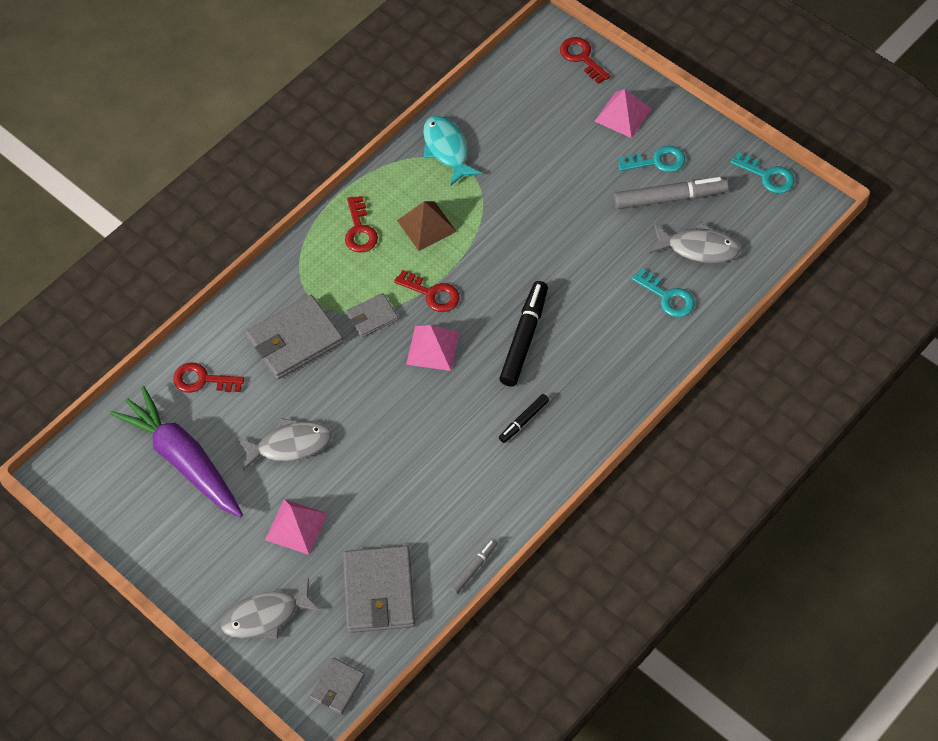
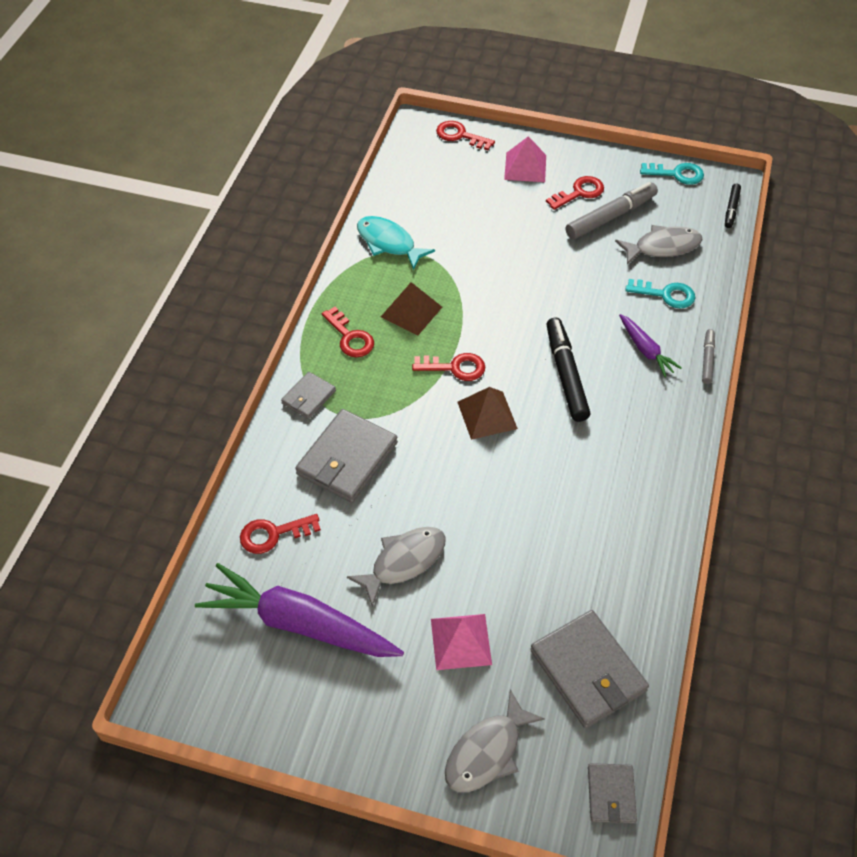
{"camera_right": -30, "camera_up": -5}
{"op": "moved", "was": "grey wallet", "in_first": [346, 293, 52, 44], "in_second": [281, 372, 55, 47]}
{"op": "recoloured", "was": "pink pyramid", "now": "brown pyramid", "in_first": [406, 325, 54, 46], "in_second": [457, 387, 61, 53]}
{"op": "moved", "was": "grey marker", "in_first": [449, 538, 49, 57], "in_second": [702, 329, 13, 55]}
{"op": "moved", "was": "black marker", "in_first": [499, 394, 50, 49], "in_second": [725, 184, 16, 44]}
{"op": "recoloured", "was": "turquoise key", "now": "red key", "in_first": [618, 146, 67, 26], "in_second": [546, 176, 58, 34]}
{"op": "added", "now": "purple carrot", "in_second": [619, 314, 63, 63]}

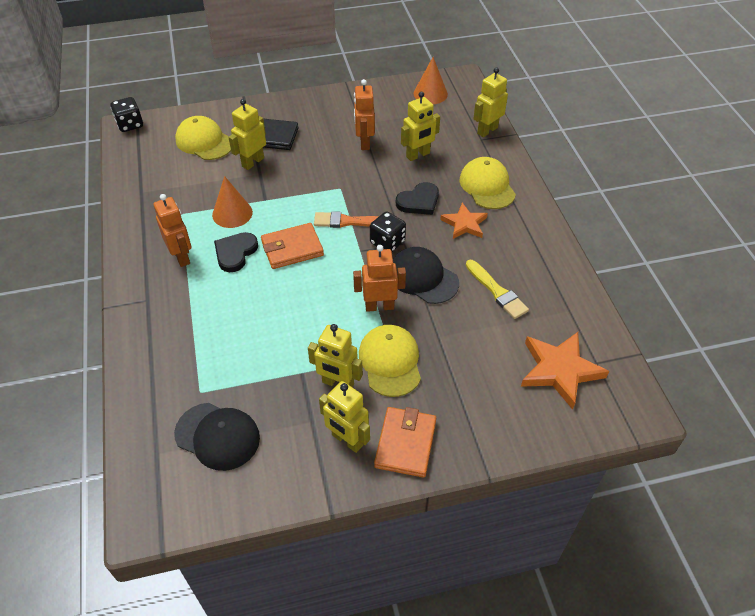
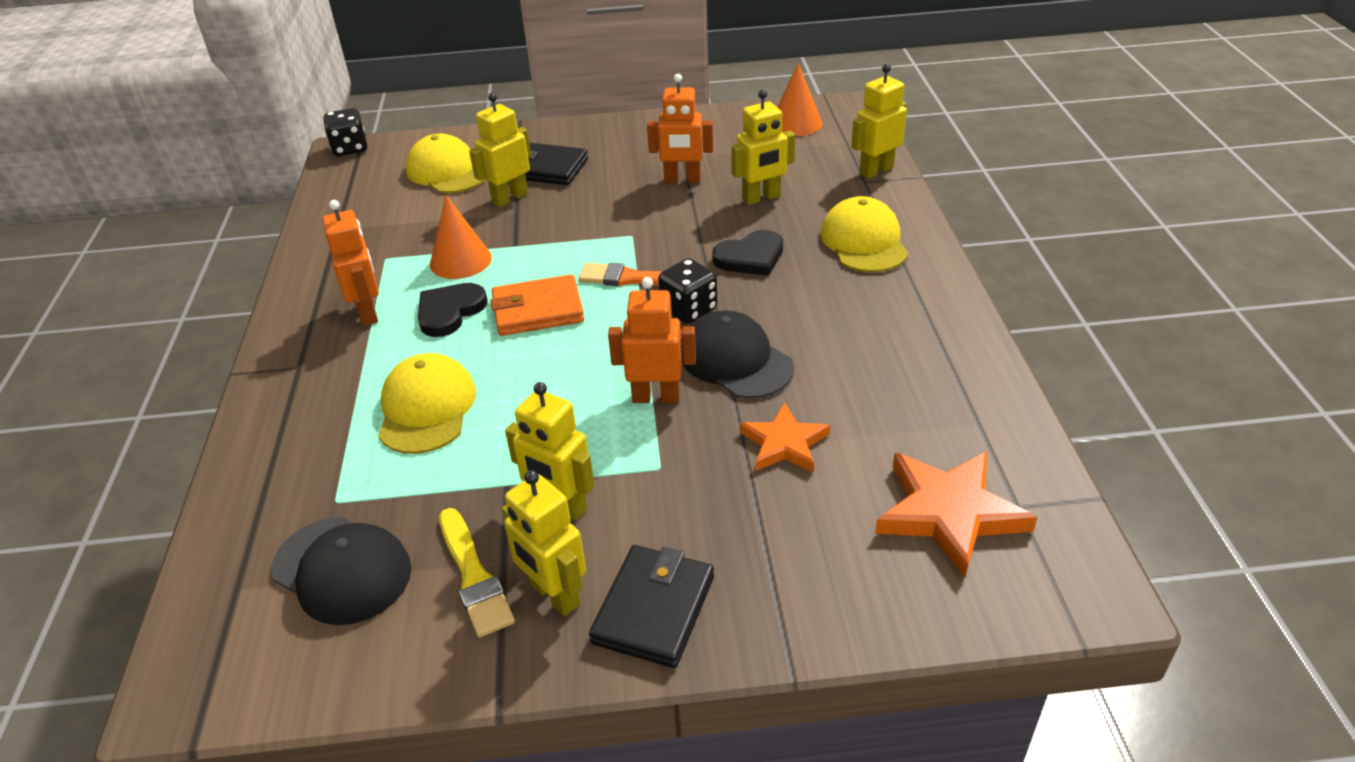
{"camera_right": 10, "camera_up": -10}
{"op": "turned", "was": "orange robot", "in_first": [354, 79, 21, 71], "in_second": [647, 74, 66, 109], "clockwise": -90}
{"op": "moved", "was": "yellow cap", "in_first": [359, 325, 62, 72], "in_second": [378, 353, 98, 101]}
{"op": "recoloured", "was": "orange wallet", "now": "black wallet", "in_first": [374, 407, 62, 71], "in_second": [589, 545, 125, 123]}
{"op": "moved", "was": "orange star", "in_first": [440, 203, 48, 36], "in_second": [739, 402, 91, 71]}
{"op": "moved", "was": "yellow brush", "in_first": [466, 260, 63, 59], "in_second": [439, 508, 76, 130]}

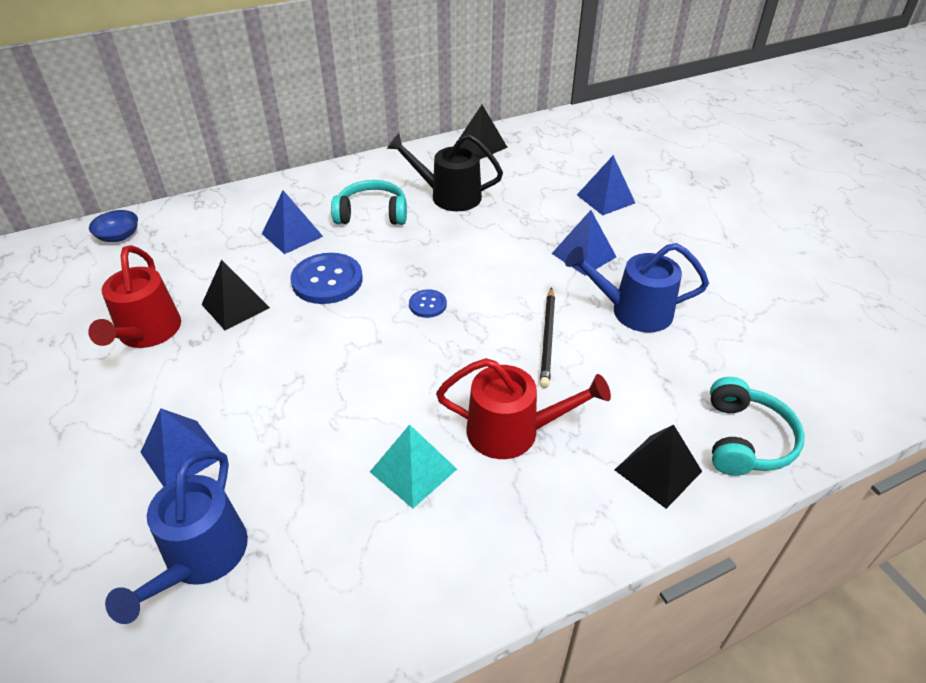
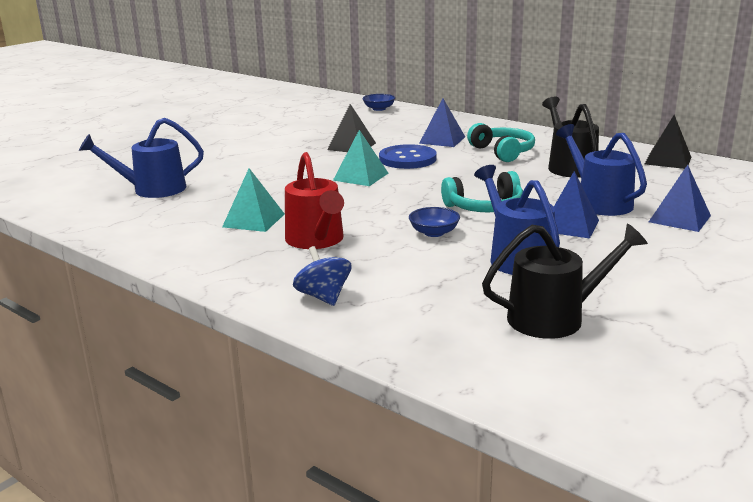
{"camera_right": 65, "camera_up": -20}
{"op": "removed", "was": "red watering can", "in_first": [88, 245, 93, 103]}
{"op": "removed", "was": "blue pyramid", "in_first": [141, 408, 79, 79]}
{"op": "removed", "was": "blue button", "in_first": [409, 289, 38, 29]}
{"op": "replaced", "was": "black pencil", "now": "blue bowl", "in_first": [540, 287, 15, 101], "in_second": [409, 207, 51, 30]}
{"op": "replaced", "was": "black pyramid", "now": "blue spinning top", "in_first": [615, 425, 87, 84], "in_second": [293, 246, 58, 60]}
{"op": "moved", "was": "turquoise headphones", "in_first": [710, 377, 94, 99], "in_second": [441, 171, 82, 41]}
{"op": "added", "now": "turquoise pyramid", "in_second": [333, 130, 56, 56]}
{"op": "added", "now": "black watering can", "in_second": [482, 223, 166, 116]}
{"op": "added", "now": "blue watering can", "in_second": [556, 124, 91, 92]}

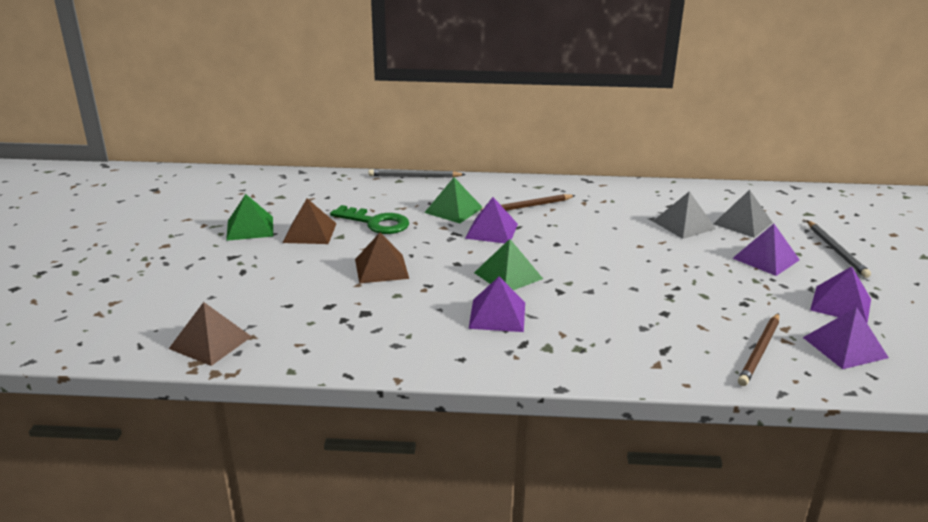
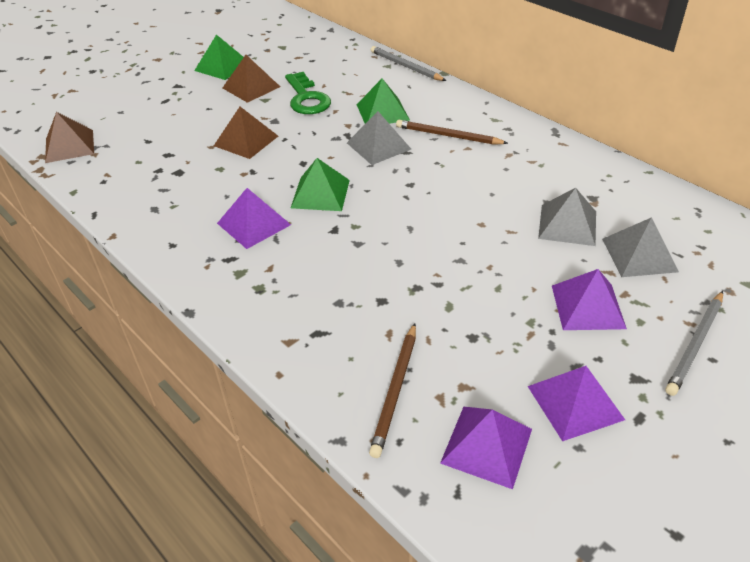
{"camera_right": 45, "camera_up": 15}
{"op": "recoloured", "was": "purple pyramid", "now": "grey pyramid", "in_first": [465, 197, 53, 46], "in_second": [347, 111, 64, 54]}
{"op": "turned", "was": "brown pencil", "in_first": [738, 313, 41, 73], "in_second": [369, 323, 47, 135], "clockwise": -60}

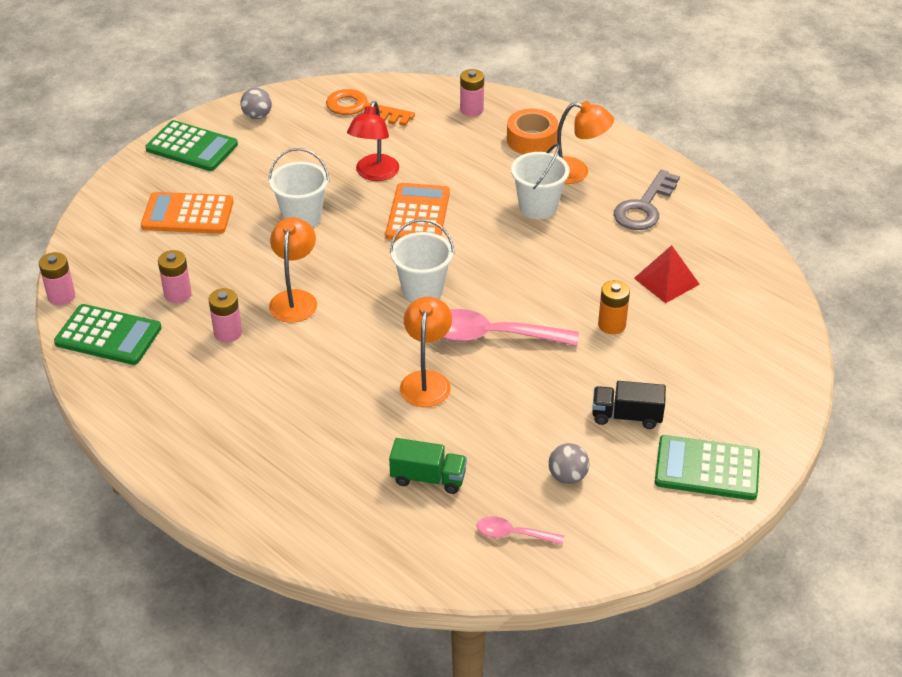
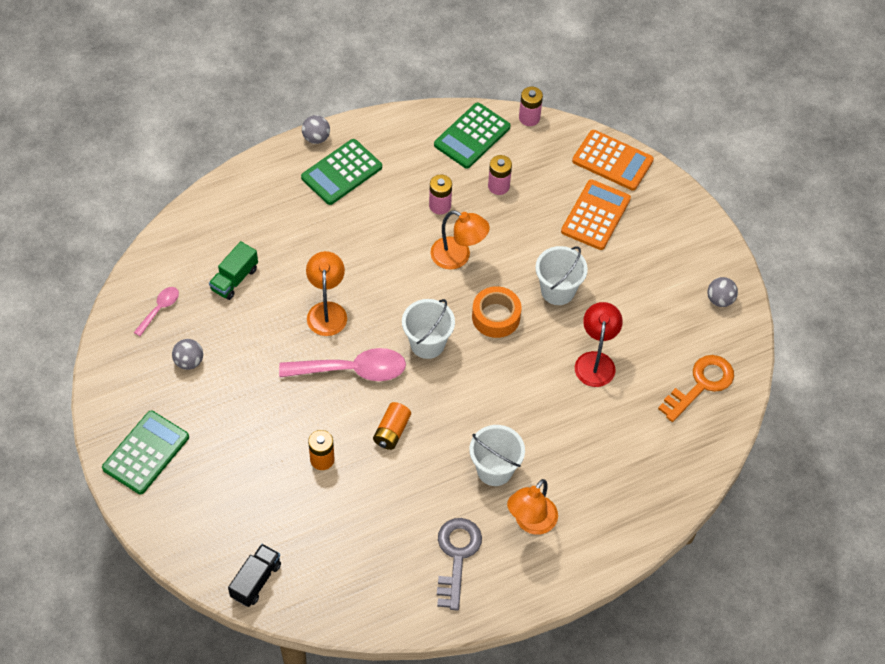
{"camera_right": 110, "camera_up": 15}
{"op": "moved", "was": "green calculator", "in_first": [145, 120, 93, 51], "in_second": [301, 139, 81, 66]}
{"op": "turned", "was": "red lamp", "in_first": [347, 101, 52, 80], "in_second": [575, 302, 48, 85], "clockwise": 60}
{"op": "moved", "was": "orange calculator", "in_first": [386, 183, 64, 57], "in_second": [572, 130, 82, 61]}
{"op": "turned", "was": "orange lamp", "in_first": [400, 297, 52, 110], "in_second": [306, 251, 41, 85], "clockwise": -120}
{"op": "turned", "was": "pink spoon", "in_first": [443, 309, 136, 37], "in_second": [279, 348, 127, 33], "clockwise": 60}
{"op": "removed", "was": "pink battery", "in_first": [460, 69, 24, 47]}
{"op": "moved", "was": "orange tape", "in_first": [507, 109, 52, 45], "in_second": [472, 286, 49, 52]}
{"op": "moved", "was": "black truck", "in_first": [592, 381, 74, 48], "in_second": [228, 544, 53, 63]}
{"op": "turned", "was": "grey key", "in_first": [614, 170, 66, 60], "in_second": [437, 518, 45, 93], "clockwise": 45}
{"op": "removed", "was": "red pyramid", "in_first": [634, 245, 66, 58]}
{"op": "added", "now": "grey ball", "in_second": [302, 115, 28, 29]}
{"op": "added", "now": "orange battery", "in_second": [373, 402, 38, 48]}

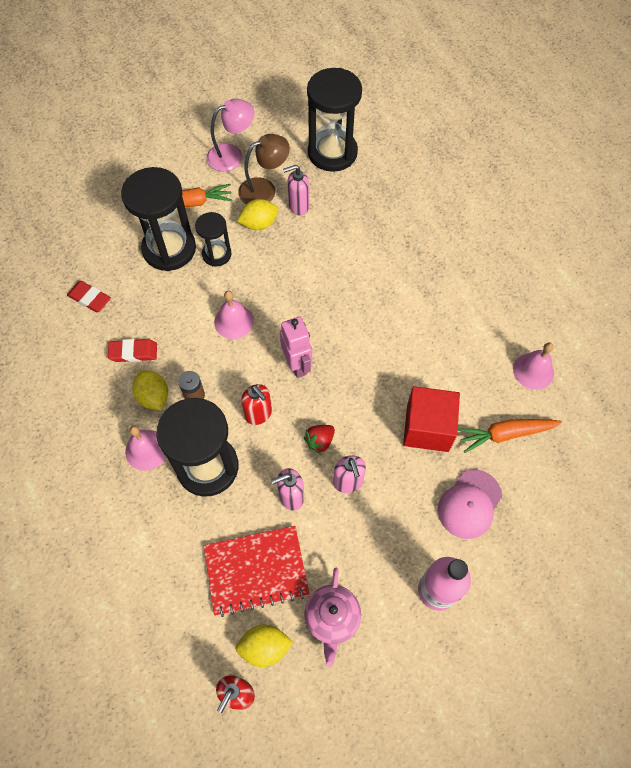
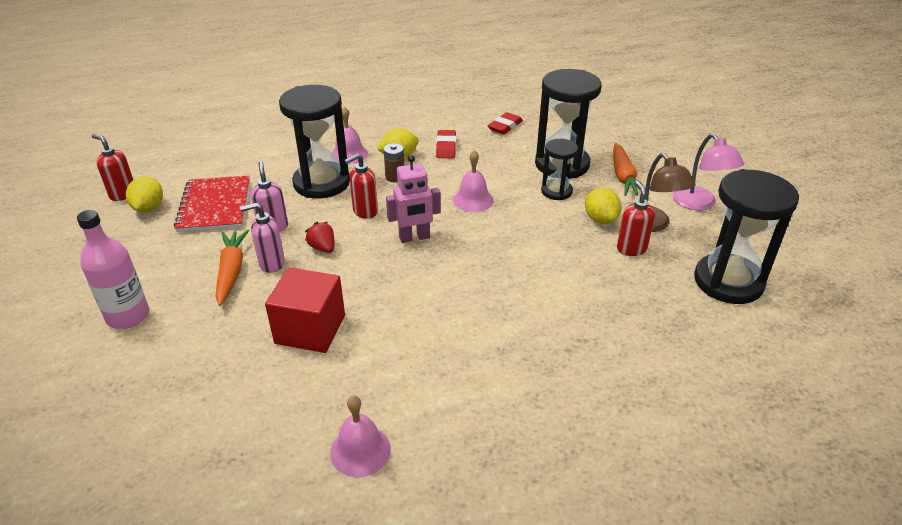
{"camera_right": 95, "camera_up": -25}
{"op": "recoloured", "was": "pink soap dispenser", "now": "red soap dispenser", "in_first": [283, 165, 26, 50], "in_second": [617, 181, 38, 75]}
{"op": "removed", "was": "pink teapot", "in_first": [304, 568, 57, 99]}
{"op": "removed", "was": "pink cap", "in_first": [438, 469, 64, 70]}
{"op": "moved", "was": "orange carrot", "in_first": [458, 419, 104, 34], "in_second": [215, 230, 34, 76]}

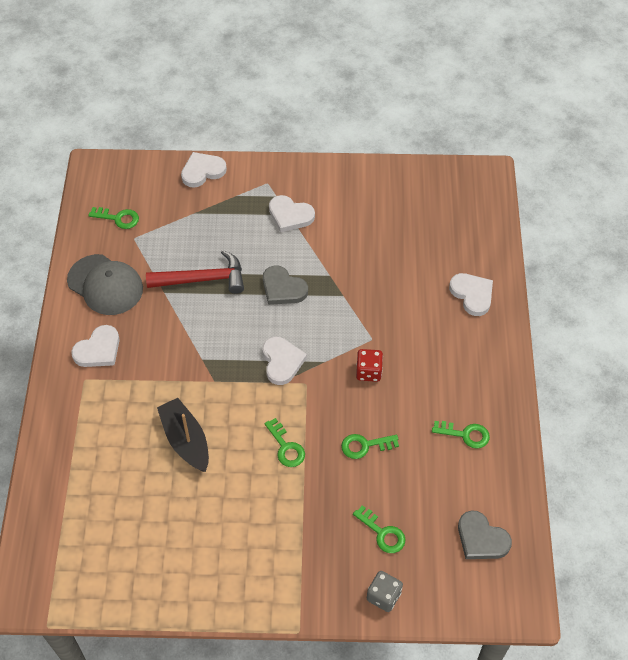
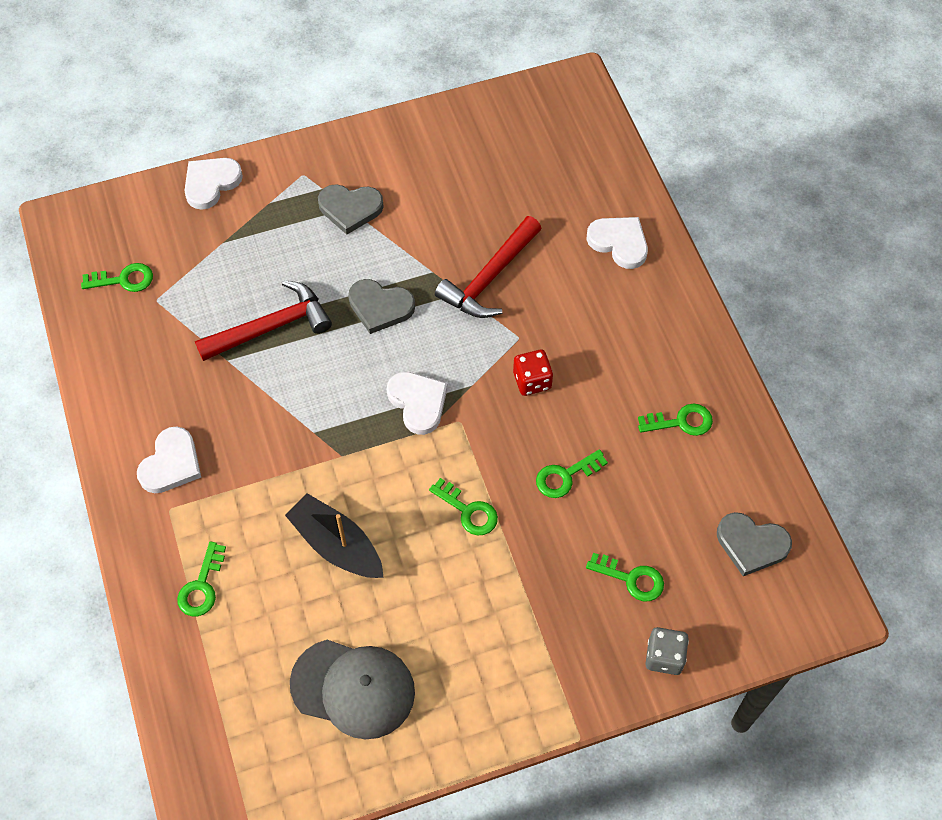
{"camera_right": -20, "camera_up": 5}
{"op": "moved", "was": "grey cap", "in_first": [67, 254, 76, 61], "in_second": [290, 640, 125, 99]}
{"op": "recoloured", "was": "white heart", "now": "grey heart", "in_first": [269, 195, 46, 37], "in_second": [318, 184, 66, 51]}
{"op": "added", "now": "green key", "in_second": [177, 541, 49, 75]}
{"op": "added", "now": "red hammer", "in_second": [435, 216, 107, 102]}

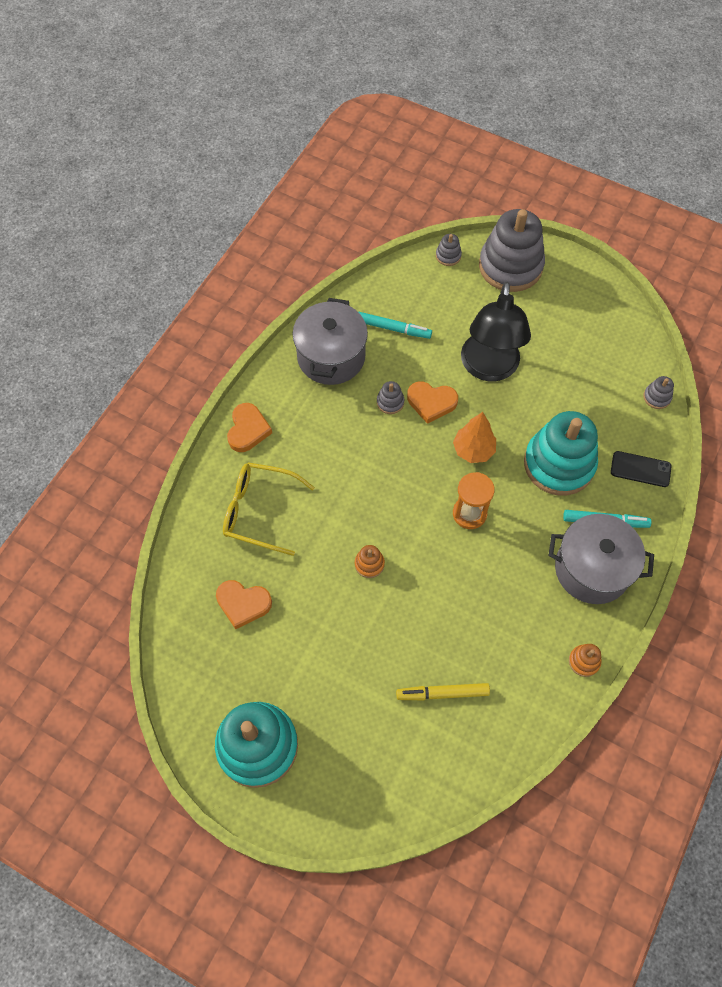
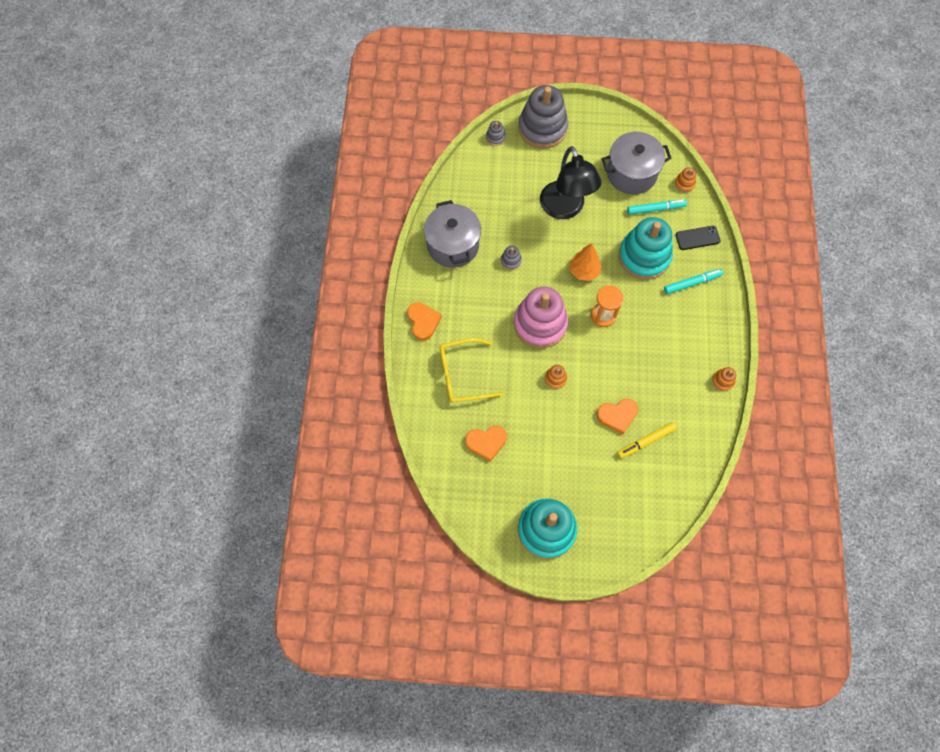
{"camera_right": -25, "camera_up": 5}
{"op": "moved", "was": "turquoise marker", "in_first": [359, 312, 73, 27], "in_second": [627, 200, 60, 15]}
{"op": "moved", "was": "orange heart", "in_first": [407, 382, 51, 42], "in_second": [597, 399, 41, 35]}
{"op": "moved", "was": "grey pot", "in_first": [548, 514, 106, 90], "in_second": [602, 132, 70, 62]}
{"op": "recoloured", "was": "grey stacking toy", "now": "orange stacking toy", "in_first": [644, 376, 30, 33], "in_second": [675, 168, 21, 24]}
{"op": "added", "now": "pink stacking toy", "in_second": [514, 287, 54, 61]}

